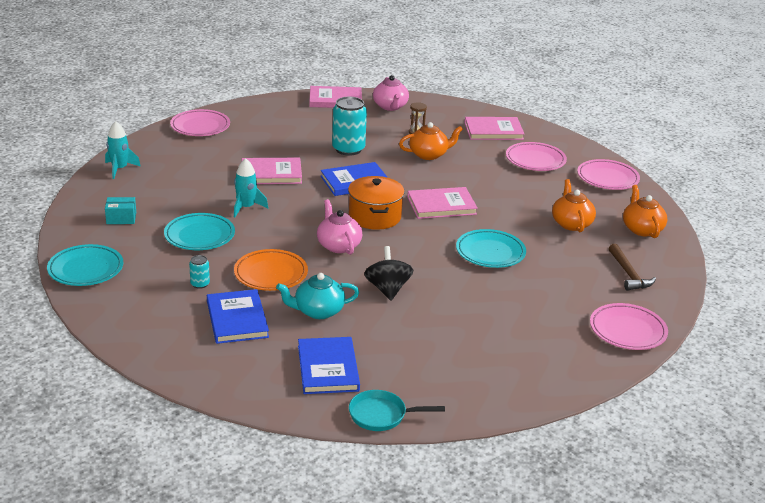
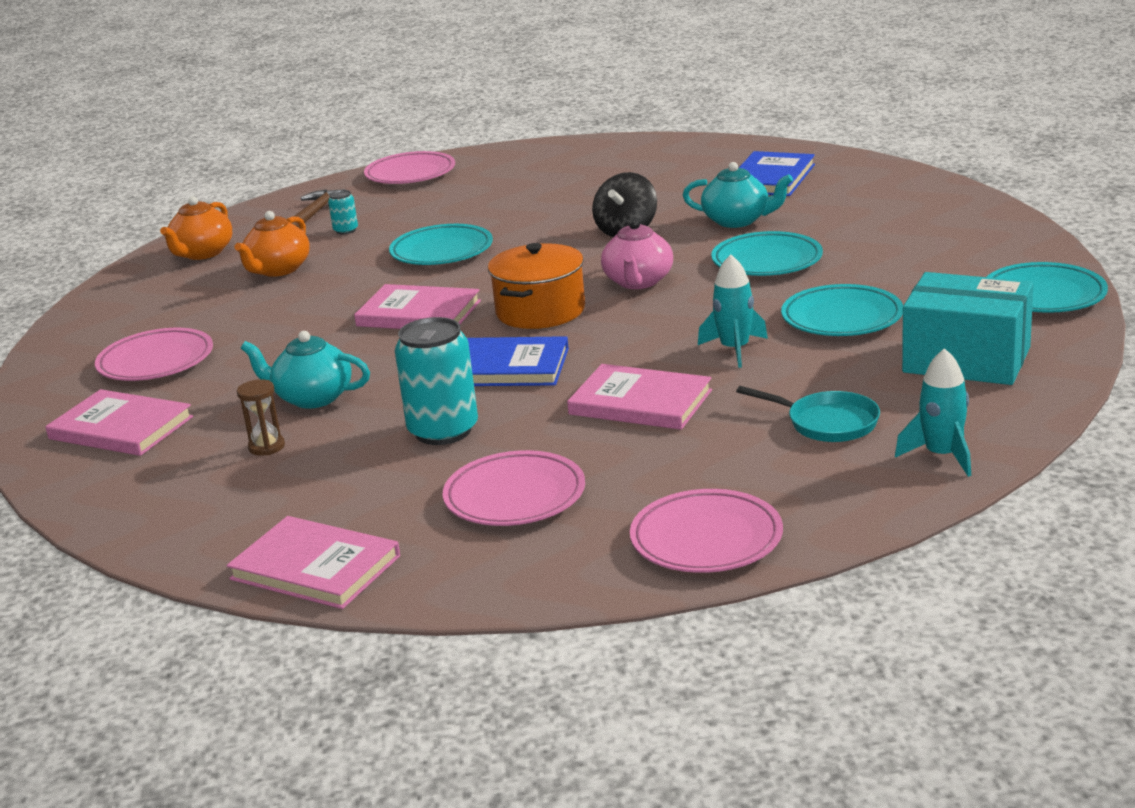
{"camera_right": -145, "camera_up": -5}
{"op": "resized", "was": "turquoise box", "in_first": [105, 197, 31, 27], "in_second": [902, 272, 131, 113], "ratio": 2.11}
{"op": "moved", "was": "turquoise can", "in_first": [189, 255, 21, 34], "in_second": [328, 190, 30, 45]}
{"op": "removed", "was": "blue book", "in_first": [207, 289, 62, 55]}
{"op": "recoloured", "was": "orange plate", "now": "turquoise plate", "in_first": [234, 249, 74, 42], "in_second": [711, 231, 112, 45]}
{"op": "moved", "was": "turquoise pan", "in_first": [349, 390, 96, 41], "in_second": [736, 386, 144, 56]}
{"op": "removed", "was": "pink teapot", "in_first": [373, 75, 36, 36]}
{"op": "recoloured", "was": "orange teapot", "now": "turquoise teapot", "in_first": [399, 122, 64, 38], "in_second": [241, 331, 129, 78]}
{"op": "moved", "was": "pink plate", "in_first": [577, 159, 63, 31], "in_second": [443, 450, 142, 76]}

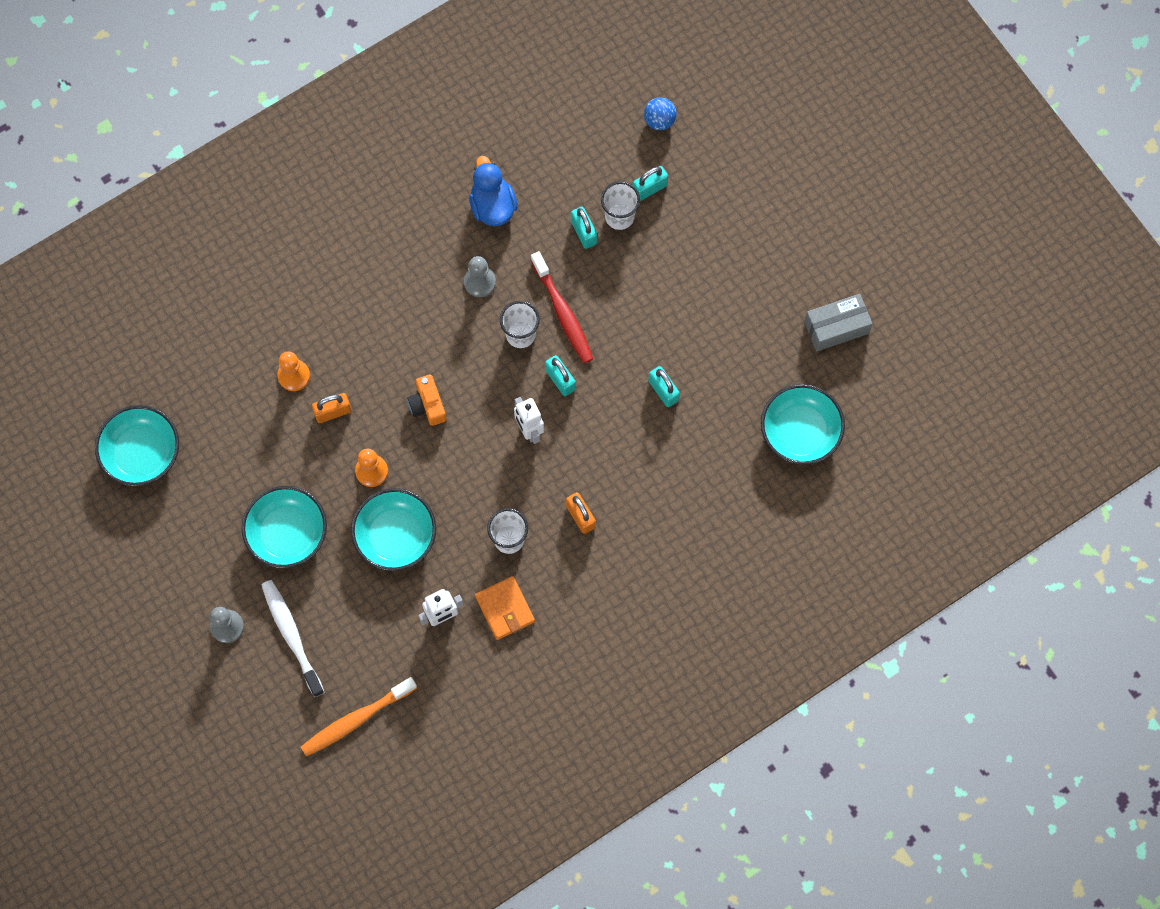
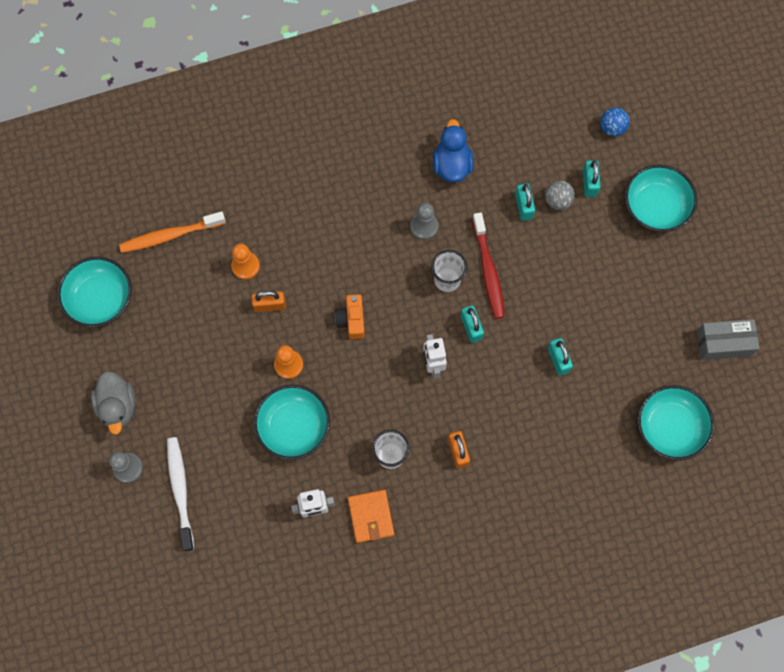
{"camera_right": 15, "camera_up": 0}
{"op": "moved", "was": "turquoise bowl", "in_first": [242, 486, 85, 82], "in_second": [625, 165, 73, 67]}
{"op": "moved", "was": "orange toothbrush", "in_first": [301, 677, 116, 79], "in_second": [119, 211, 107, 42]}
{"op": "replaced", "was": "white cup", "now": "grey ball", "in_first": [601, 181, 39, 49], "in_second": [545, 181, 30, 29]}
{"op": "turned", "was": "turquoise padlock", "in_first": [632, 166, 36, 35], "in_second": [583, 160, 18, 37], "clockwise": -75}
{"op": "added", "now": "grey duck", "in_second": [91, 371, 45, 64]}

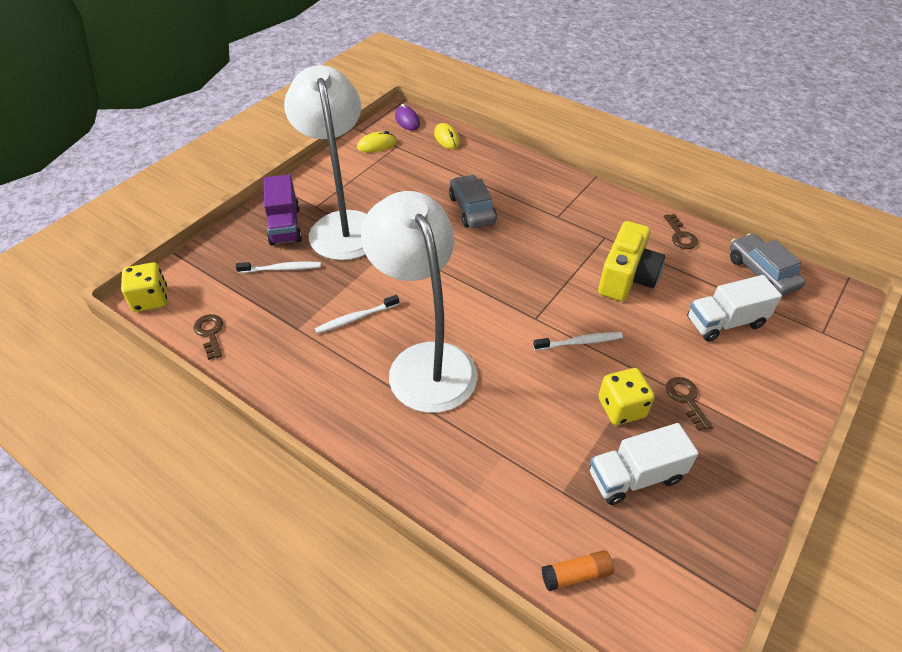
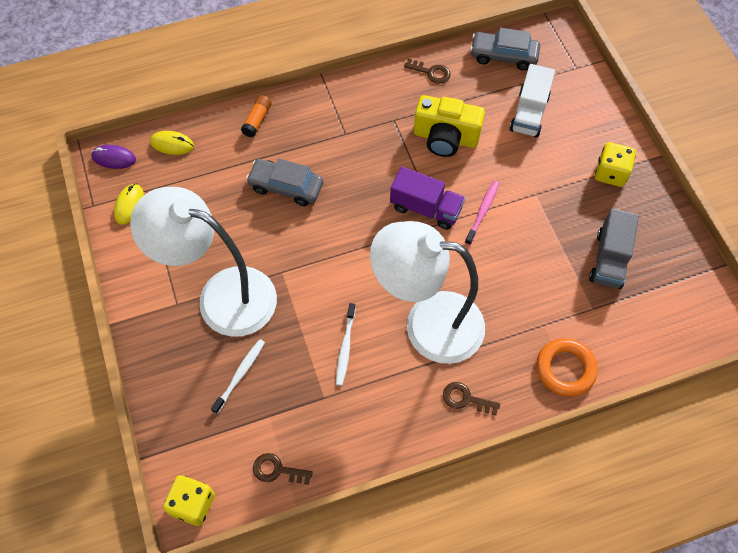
{"camera_right": -55, "camera_up": 15}
{"op": "moved", "was": "purple truck", "in_first": [264, 175, 38, 71], "in_second": [390, 167, 75, 63]}
{"op": "recoloured", "was": "white toothbrush", "now": "pink toothbrush", "in_first": [533, 332, 90, 18], "in_second": [465, 181, 34, 64]}
{"op": "moved", "was": "orange glue stick", "in_first": [542, 550, 72, 41], "in_second": [241, 95, 30, 42]}
{"op": "recoloured", "was": "white truck", "now": "grey truck", "in_first": [590, 423, 109, 82], "in_second": [589, 208, 50, 81]}
{"op": "turned", "was": "yellow camera", "in_first": [598, 221, 67, 80], "in_second": [414, 95, 71, 62], "clockwise": 135}
{"op": "moved", "was": "yellow dice", "in_first": [598, 368, 57, 57], "in_second": [595, 142, 41, 45]}
{"op": "moved", "was": "brown key", "in_first": [666, 377, 46, 54], "in_second": [443, 382, 57, 33]}
{"op": "added", "now": "orange ring", "in_second": [536, 338, 62, 59]}

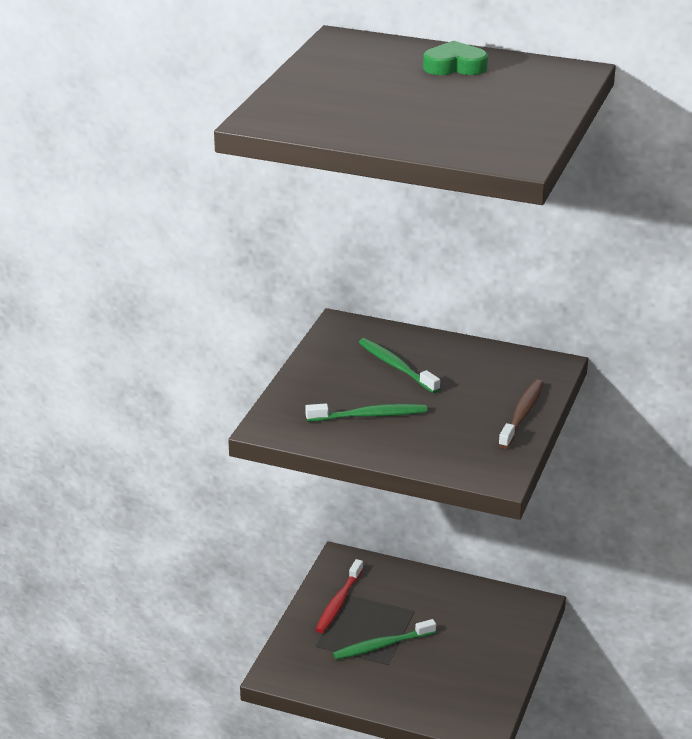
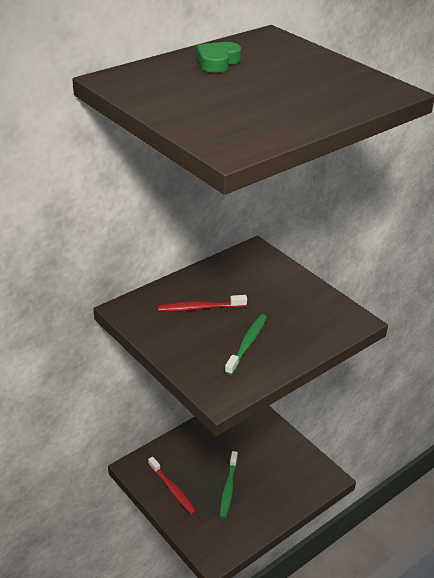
{"camera_right": -60, "camera_up": 5}
{"op": "recoloured", "was": "green toothbrush", "now": "red toothbrush", "in_first": [359, 338, 81, 55], "in_second": [158, 295, 89, 17]}
{"op": "removed", "was": "brown toothbrush", "in_first": [498, 380, 46, 69]}

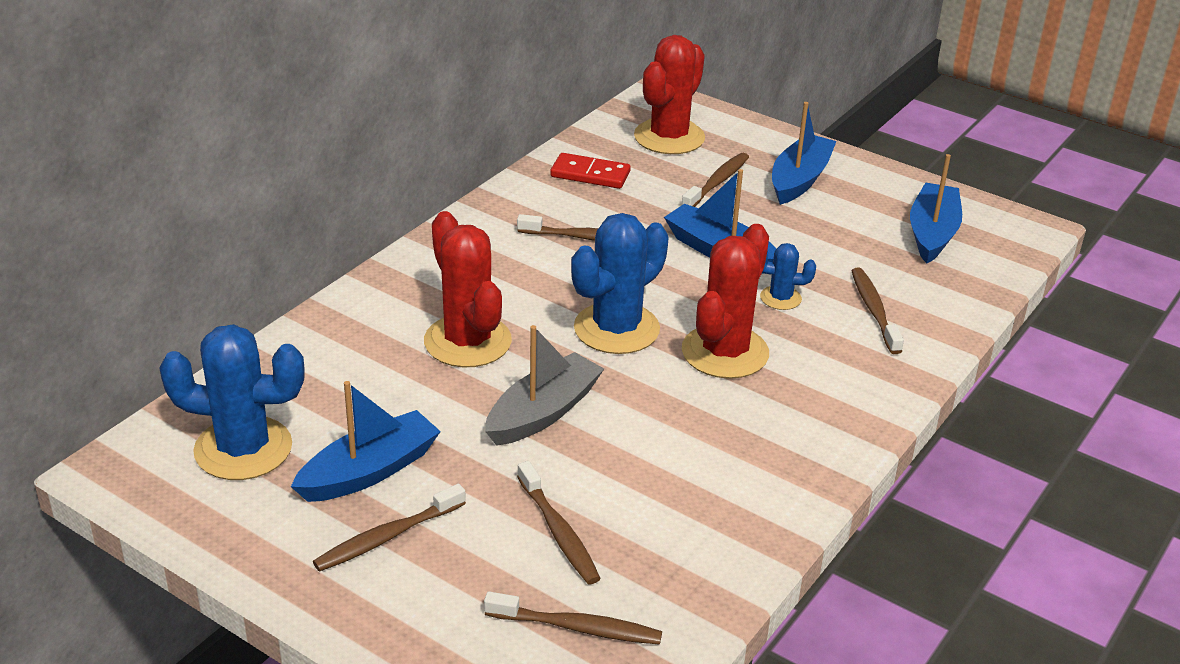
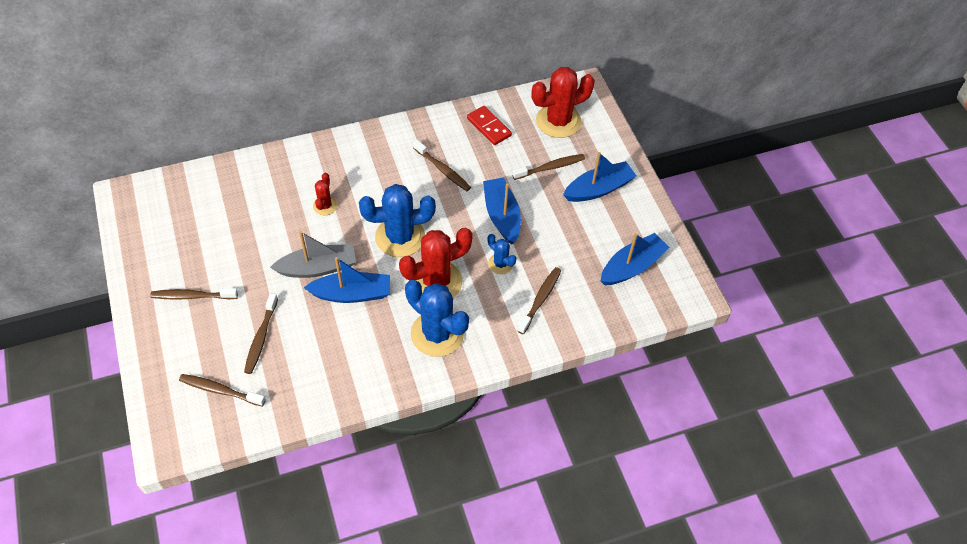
{"camera_right": 35, "camera_up": 20}
{"op": "moved", "was": "blue cactus", "in_first": [159, 324, 146, 156], "in_second": [405, 280, 64, 77]}
{"op": "moved", "was": "blue boat", "in_first": [291, 381, 150, 121], "in_second": [304, 257, 86, 46]}
{"op": "resized", "was": "red cactus", "in_first": [424, 211, 88, 156], "in_second": [313, 173, 25, 42], "ratio": 0.5}
{"op": "turned", "was": "brown toothbrush", "in_first": [484, 591, 178, 54], "in_second": [179, 374, 87, 33], "clockwise": 150}

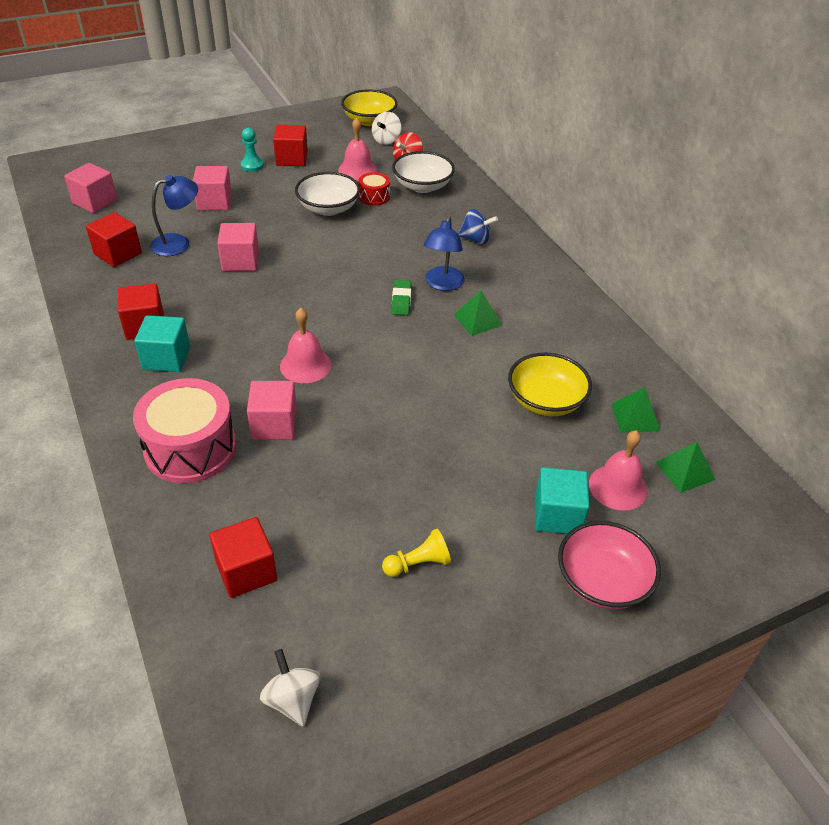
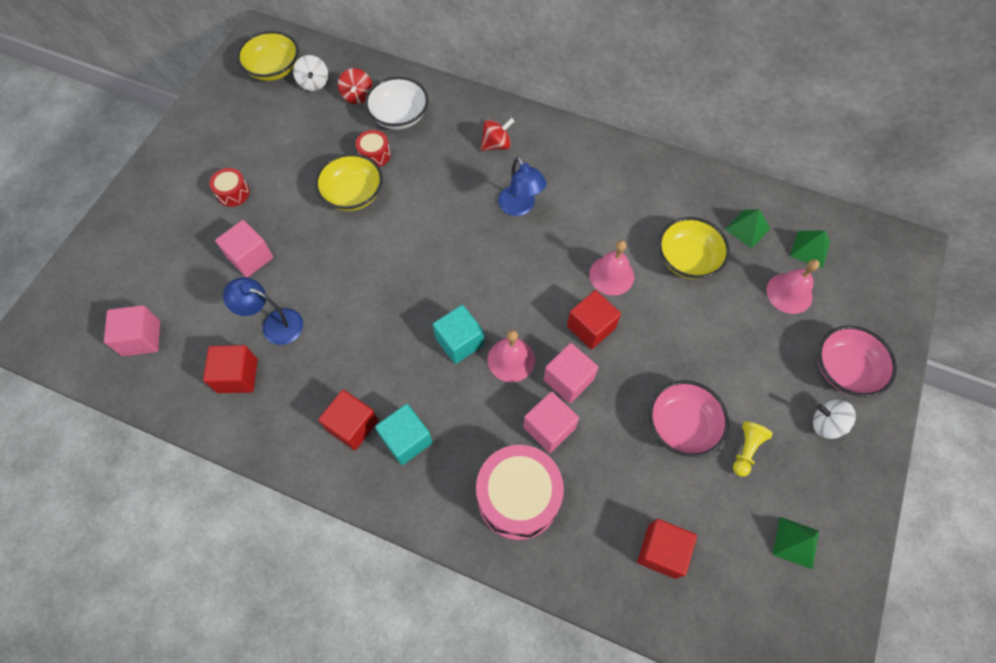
{"camera_right": -40, "camera_up": 20}
{"op": "turned", "was": "blue lamp", "in_first": [150, 175, 48, 81], "in_second": [223, 277, 80, 68], "clockwise": -90}
{"op": "moved", "was": "pink cube", "in_first": [217, 223, 42, 48], "in_second": [544, 343, 55, 60]}
{"op": "replaced", "was": "turquoise pawn", "now": "red drum", "in_first": [241, 128, 23, 44], "in_second": [209, 168, 41, 39]}
{"op": "moved", "was": "white spinning top", "in_first": [260, 649, 60, 78], "in_second": [813, 400, 43, 39]}
{"op": "moved", "was": "red cube", "in_first": [273, 125, 35, 41], "in_second": [567, 290, 54, 59]}
{"op": "recoloured", "was": "white bowl", "now": "yellow bowl", "in_first": [295, 172, 65, 44], "in_second": [315, 153, 68, 58]}
{"op": "moved", "was": "pink bell", "in_first": [338, 117, 39, 64], "in_second": [589, 240, 45, 56]}
{"op": "removed", "was": "green eraser", "in_first": [391, 280, 21, 35]}
{"op": "moved", "was": "green pyramid", "in_first": [454, 291, 49, 45], "in_second": [773, 517, 46, 53]}
{"op": "recoloured", "was": "blue spinning top", "now": "red spinning top", "in_first": [458, 209, 40, 35], "in_second": [481, 118, 33, 33]}
{"op": "moved", "was": "turquoise cube", "in_first": [535, 467, 54, 67], "in_second": [433, 305, 51, 59]}
{"op": "added", "now": "pink bowl", "in_second": [649, 380, 80, 77]}

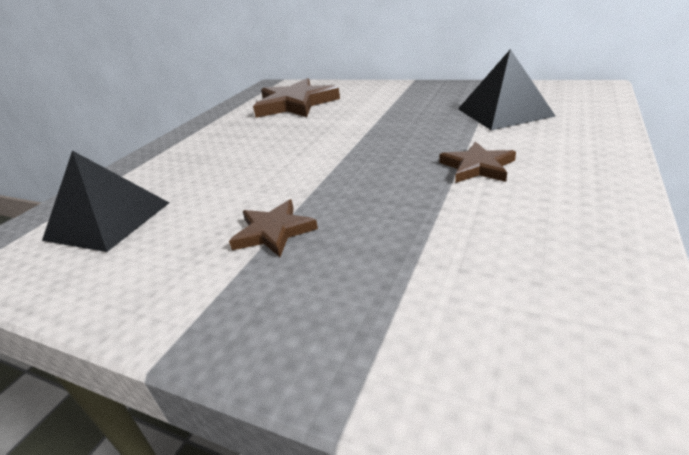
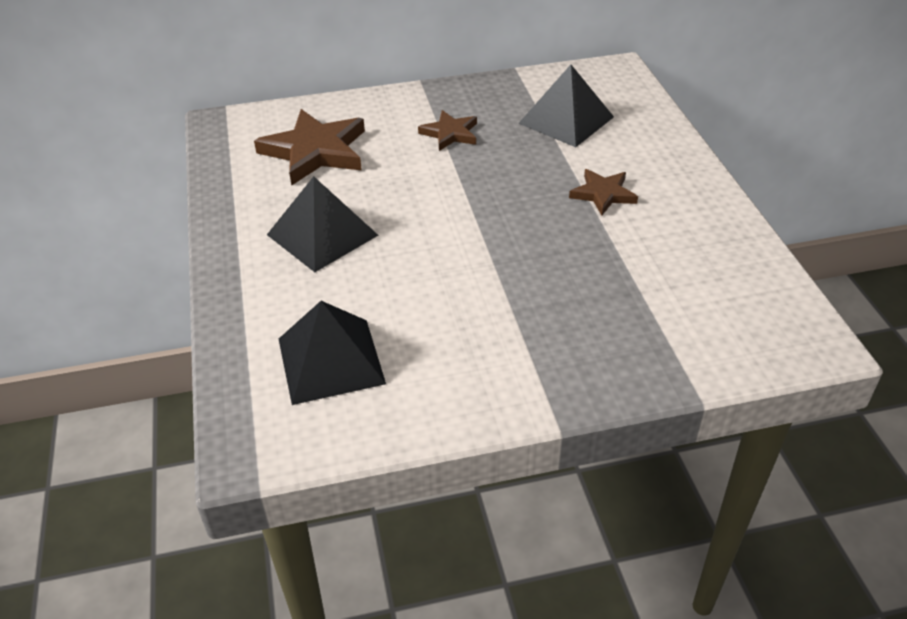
{"camera_right": -40, "camera_up": 10}
{"op": "moved", "was": "brown star", "in_first": [229, 199, 89, 58], "in_second": [418, 110, 59, 41]}
{"op": "added", "now": "black pyramid", "in_second": [267, 176, 111, 96]}

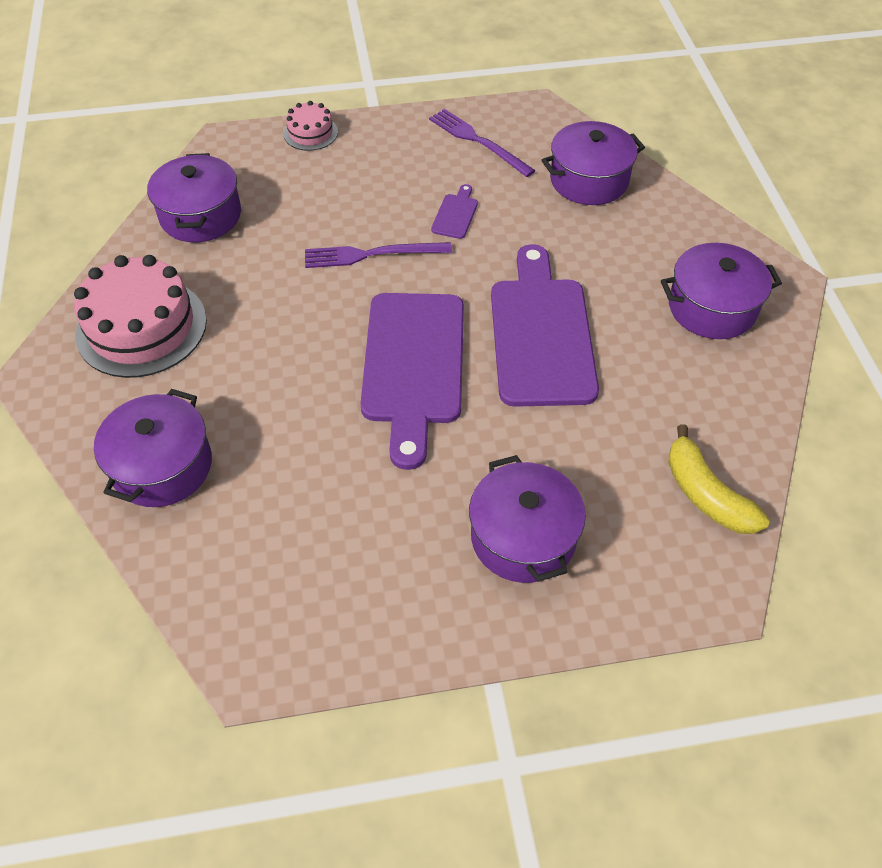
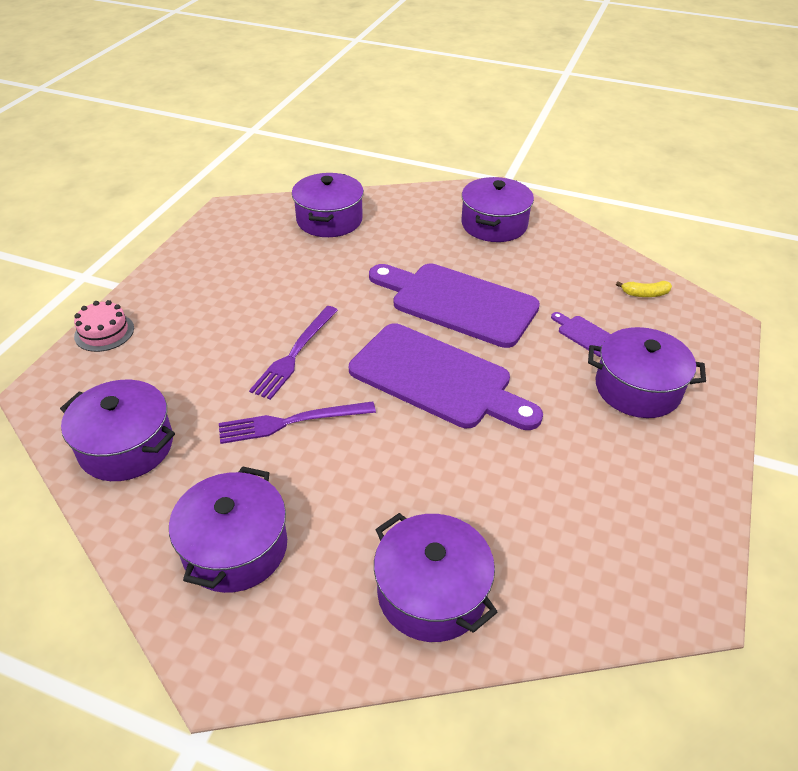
{"camera_right": -60, "camera_up": -10}
{"op": "replaced", "was": "pink cake", "now": "purple pot", "in_first": [74, 255, 133, 123], "in_second": [169, 466, 118, 127]}
{"op": "moved", "was": "purple fork", "in_first": [429, 109, 107, 68], "in_second": [219, 401, 157, 43]}
{"op": "moved", "was": "purple cutting board", "in_first": [431, 184, 47, 55], "in_second": [551, 312, 60, 45]}
{"op": "resized", "was": "yellow banana", "in_first": [668, 424, 101, 110], "in_second": [616, 281, 56, 16], "ratio": 0.56}

